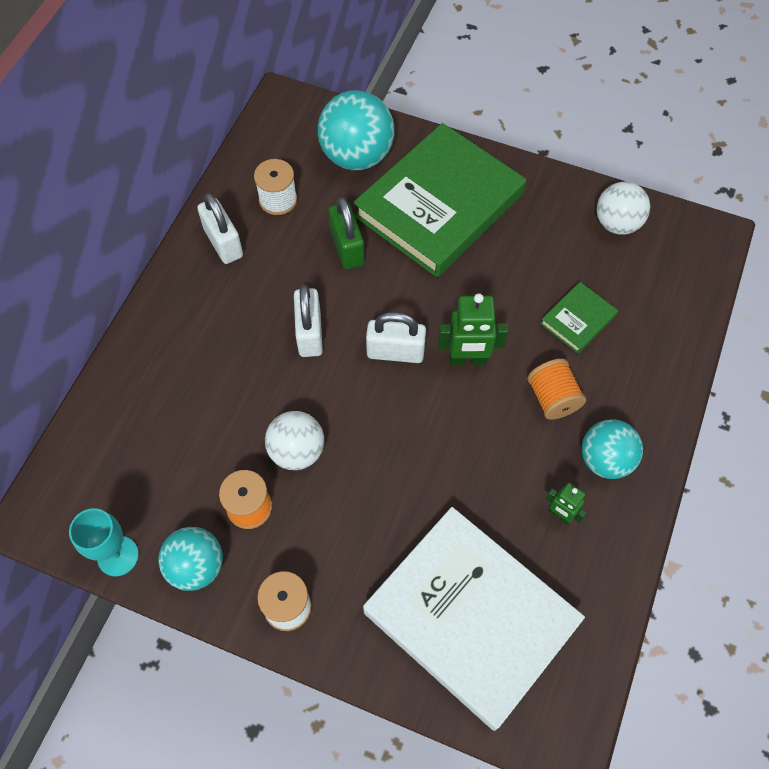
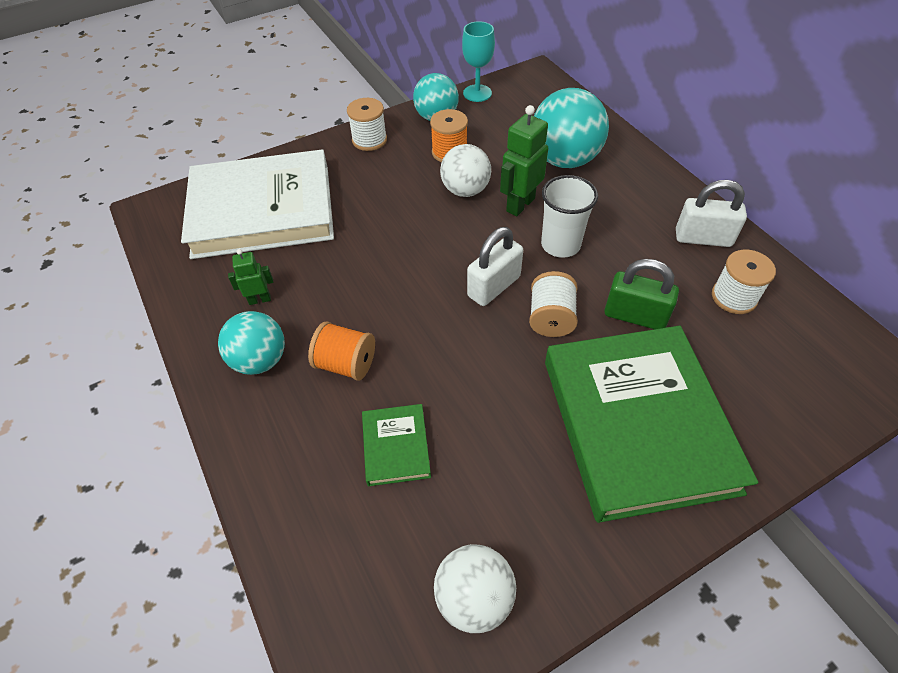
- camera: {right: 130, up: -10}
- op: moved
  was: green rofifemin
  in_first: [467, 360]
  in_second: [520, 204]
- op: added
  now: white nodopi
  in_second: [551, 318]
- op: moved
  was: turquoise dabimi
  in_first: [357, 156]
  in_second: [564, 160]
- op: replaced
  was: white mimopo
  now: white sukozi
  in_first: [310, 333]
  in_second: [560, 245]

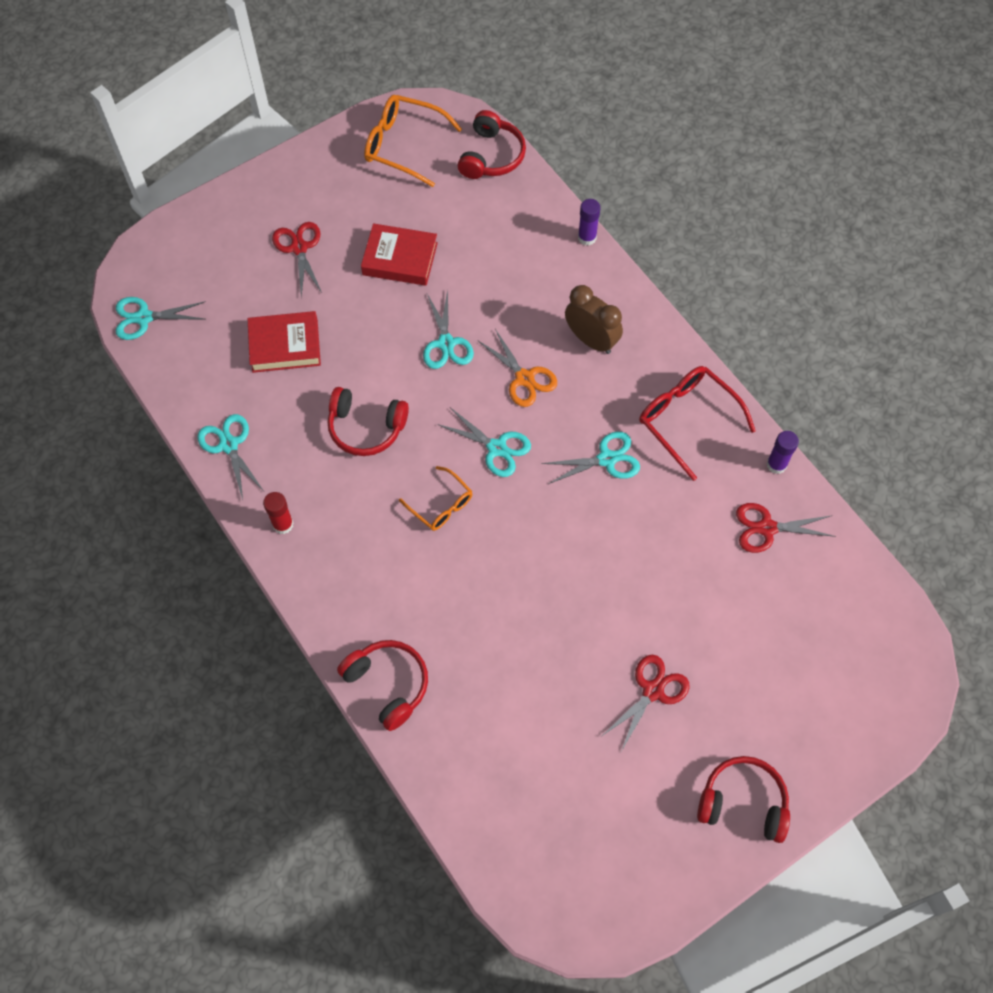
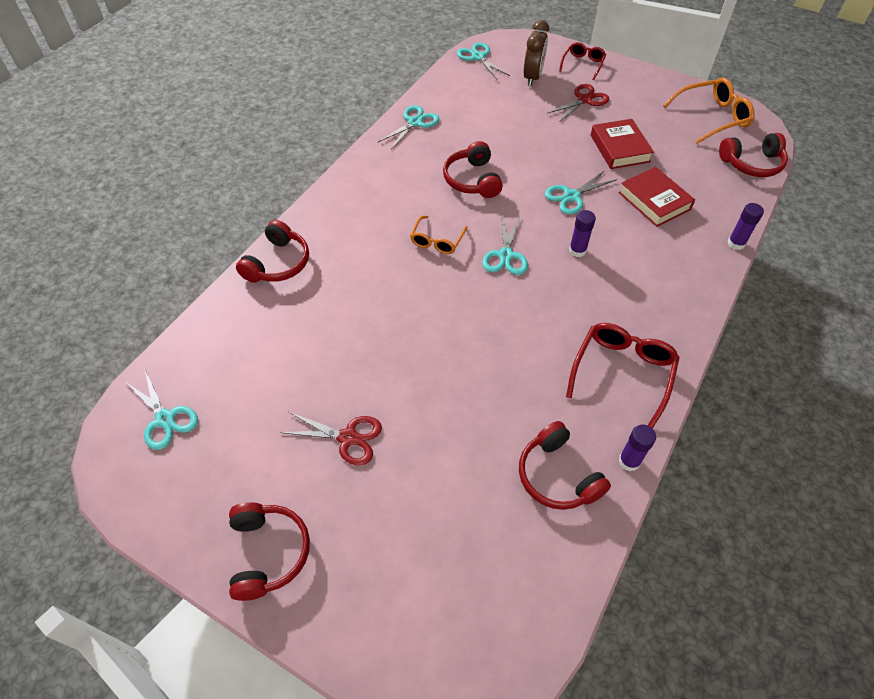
- camera: {right: 65, up: -10}
- op: moved
  was: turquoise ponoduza
  in_first: [607, 459]
  in_second: [165, 419]
- op: replaced
  was: red ponoduza
  now: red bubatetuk
  in_first: [766, 528]
  in_second: [558, 475]
- op: moved
  was: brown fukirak
  in_first: [591, 340]
  in_second: [532, 77]
- op: added
  now: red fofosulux
  in_second: [583, 64]
- op: replaced
  was: orange ponoduza
  now: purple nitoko
  in_first: [524, 379]
  in_second: [577, 250]
- op: moved
  was: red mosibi
  in_first: [285, 345]
  in_second: [654, 201]
- op: turned
  was: orange fofosulux
  in_first: [403, 145]
  in_second: [712, 117]
  clockwise: 75
- op: removed
  was: red nitoko
  in_first: [283, 524]

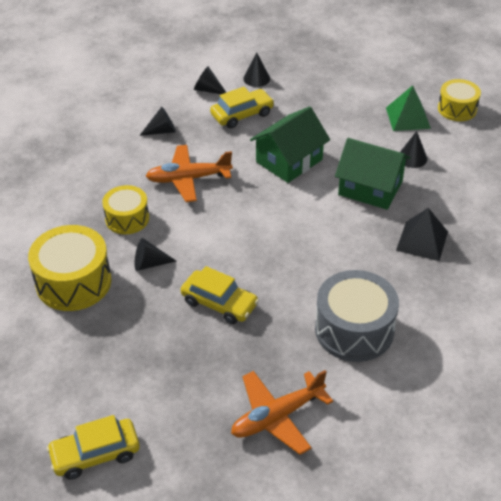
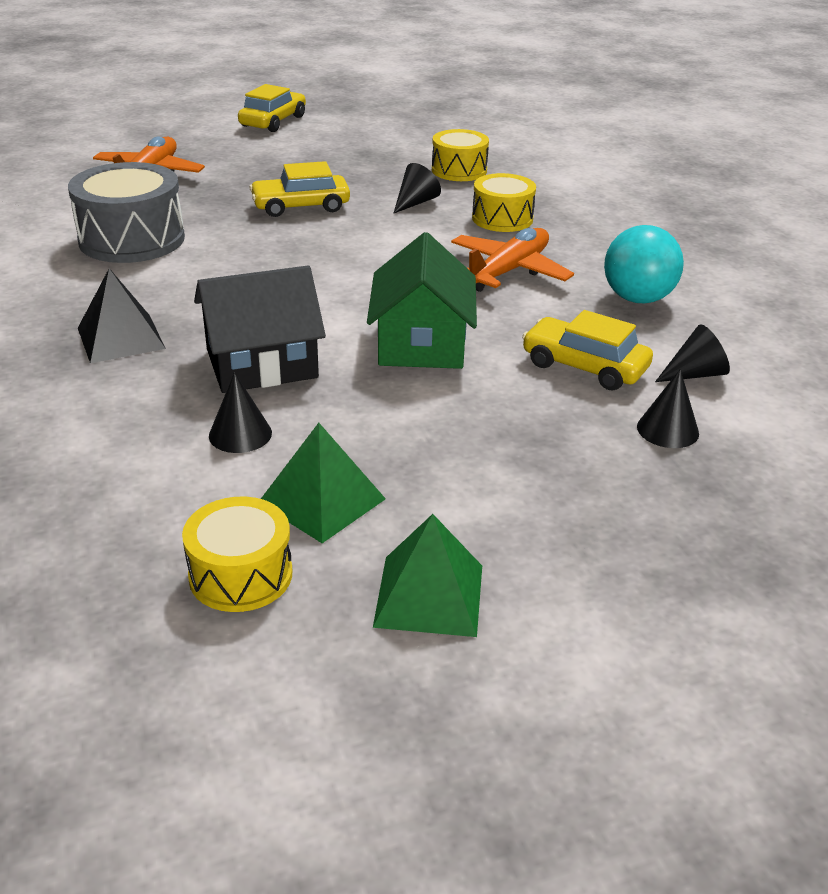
- camera: {right: 135, up: -10}
- op: recoloured
  was: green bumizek
  now: black bumizek
  in_first: [370, 188]
  in_second: [261, 363]
- op: added
  now: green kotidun
  in_second: [429, 595]
- op: resized
  was: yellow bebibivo
  in_first: [73, 282]
  in_second: [459, 170]
  ratio: 0.62
- op: turned
  was: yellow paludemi
  in_first: [242, 114]
  in_second: [584, 366]
  clockwise: 105
- op: replaced
  was: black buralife
  now: turquoise dabimi
  in_first: [162, 131]
  in_second: [637, 299]

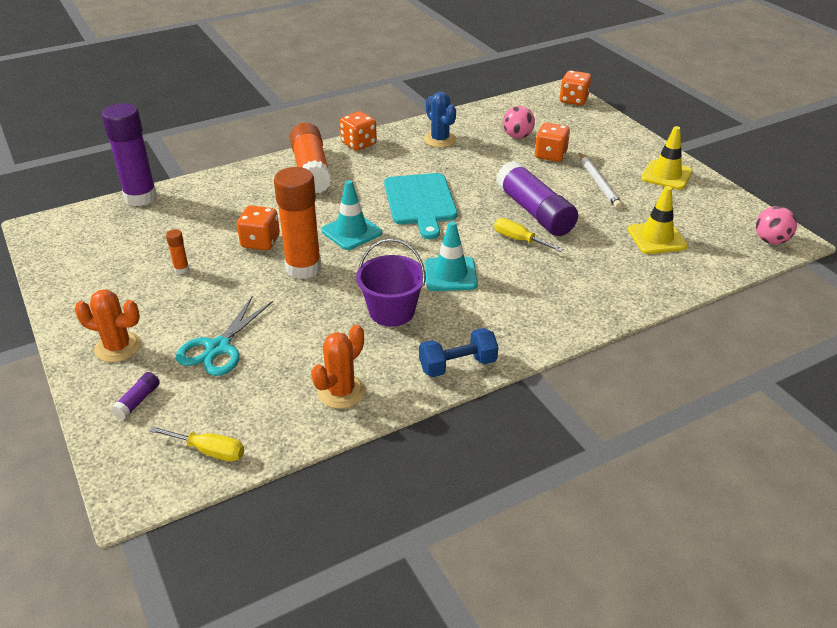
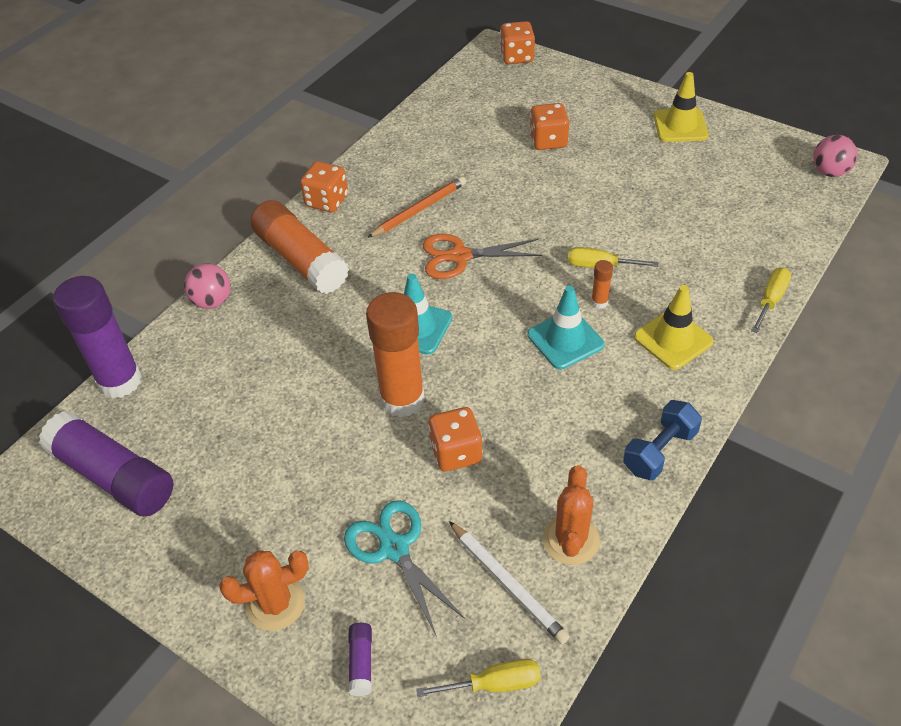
- camera: {right: -25, up: 10}
- op: moved
  was: purple nitoko
  in_first: [534, 212]
  in_second: [114, 476]
- op: moved
  was: pink dabimi
  in_first: [517, 136]
  in_second: [212, 301]
- op: turned
  was: turquoise ponoduza
  in_first: [218, 348]
  in_second: [394, 548]
  clockwise: 150
- op: added
  now: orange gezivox
  in_second: [419, 210]
- op: replaced
  was: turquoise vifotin
  now: orange ponoduza
  in_first: [420, 202]
  in_second: [460, 256]
- op: moved
  was: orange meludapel
  in_first: [260, 242]
  in_second: [456, 452]
- op: moved
  was: white gezivox
  in_first: [598, 183]
  in_second: [507, 584]
- op: moved
  was: orange nitoko
  in_first: [181, 269]
  in_second: [599, 302]
- op: moved
  was: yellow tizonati
  in_first: [657, 238]
  in_second: [673, 339]
- op: added
  now: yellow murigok
  in_second: [771, 300]
- op: removed
  was: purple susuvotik
  in_first: [392, 311]
- op: removed
  was: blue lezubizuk
  in_first: [440, 140]

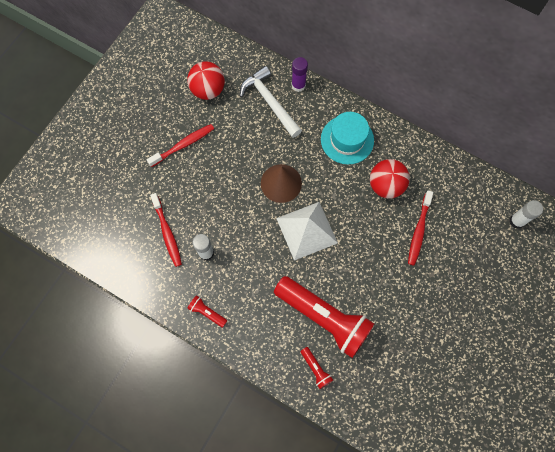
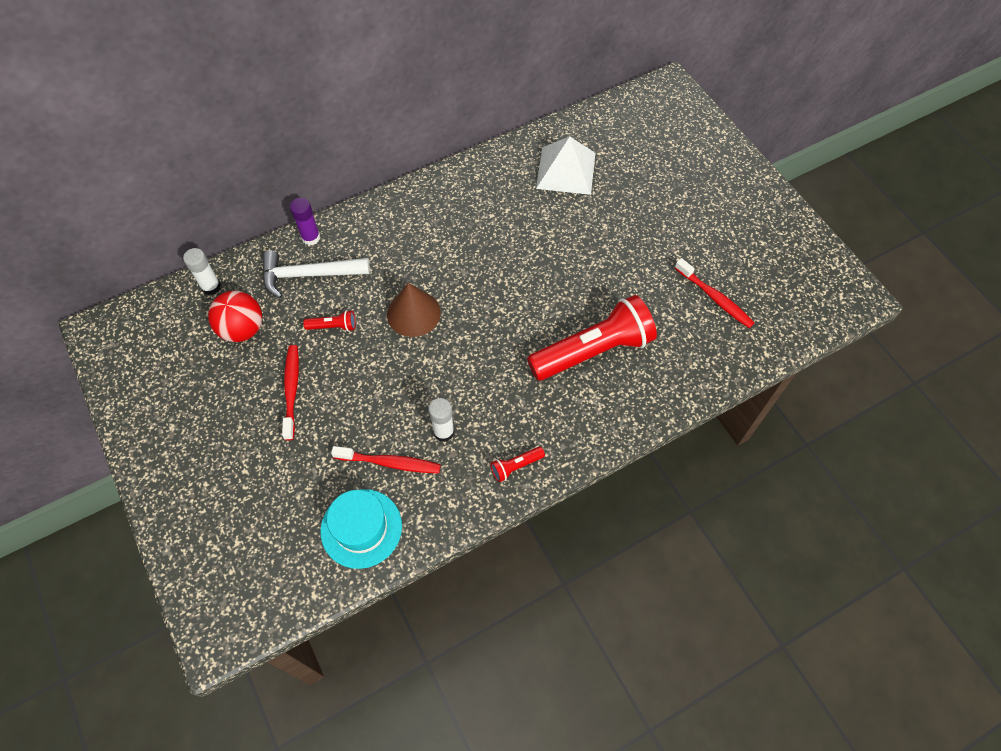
- camera: {right: -60, up: -10}
- op: moved
  was: white nitoko
  in_first: [516, 221]
  in_second: [211, 287]
- op: moved
  was: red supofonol
  in_first: [316, 369]
  in_second: [333, 326]
- op: moved
  was: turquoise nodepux
  in_first: [347, 140]
  in_second: [361, 528]
- op: moved
  was: white kotidun
  in_first: [306, 230]
  in_second: [566, 170]
- op: moved
  was: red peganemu
  in_first: [418, 231]
  in_second: [714, 298]
- op: removed
  was: red dabimi
  in_first: [386, 185]

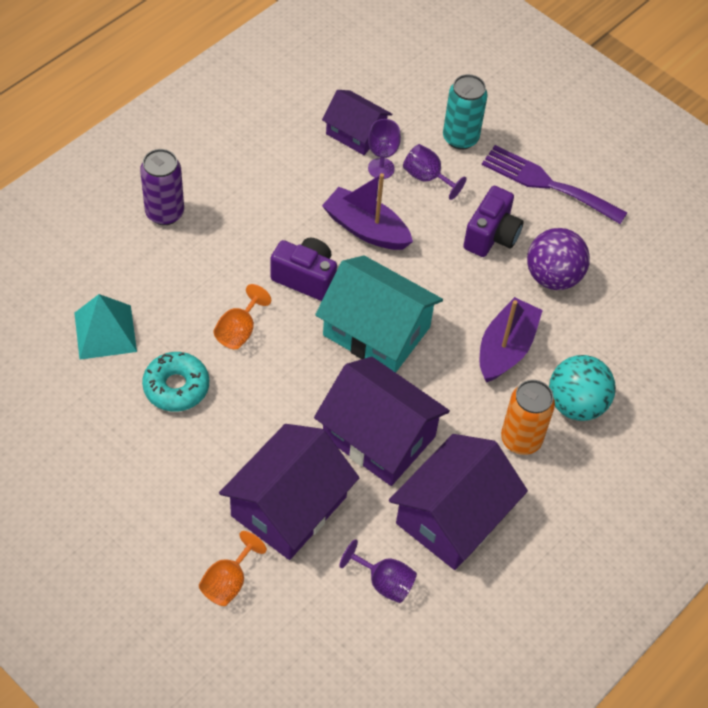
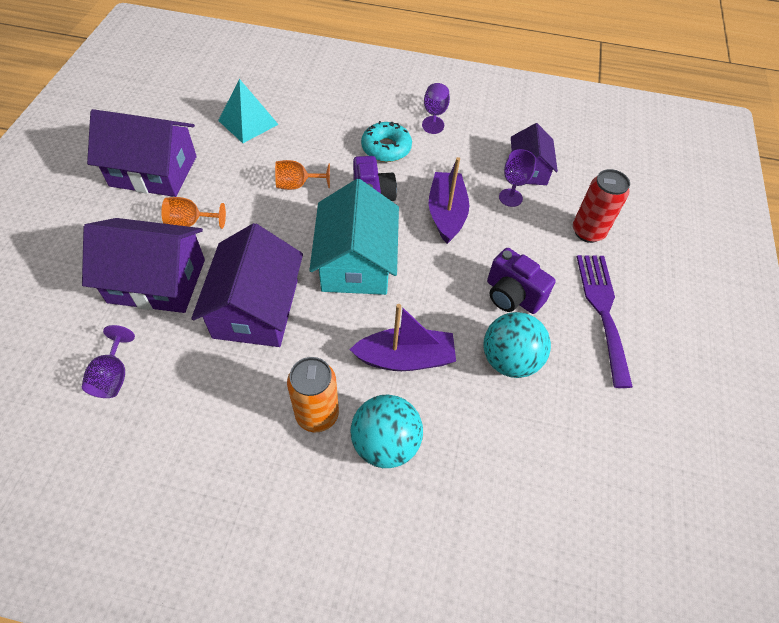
- camera: {right: 60, up: 0}
- op: moved
  was: purple bumizek
  in_first: [453, 516]
  in_second: [153, 171]
- op: moved
  was: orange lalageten
  in_first: [228, 582]
  in_second: [190, 223]
- op: moved
  was: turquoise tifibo
  in_first: [176, 387]
  in_second: [386, 148]
- op: moved
  was: purple lalageten
  in_first: [427, 178]
  in_second: [434, 114]
- op: recoloured
  was: purple dabimi
  now: turquoise dabimi
  in_first: [553, 277]
  in_second: [509, 360]
- op: turned
  was: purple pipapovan
  in_first: [491, 236]
  in_second: [512, 296]
  clockwise: 45
- op: recoloured
  was: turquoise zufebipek
  now: red zufebipek
  in_first: [460, 138]
  in_second: [588, 232]
- op: removed
  was: purple zufebipek
  in_first: [164, 213]

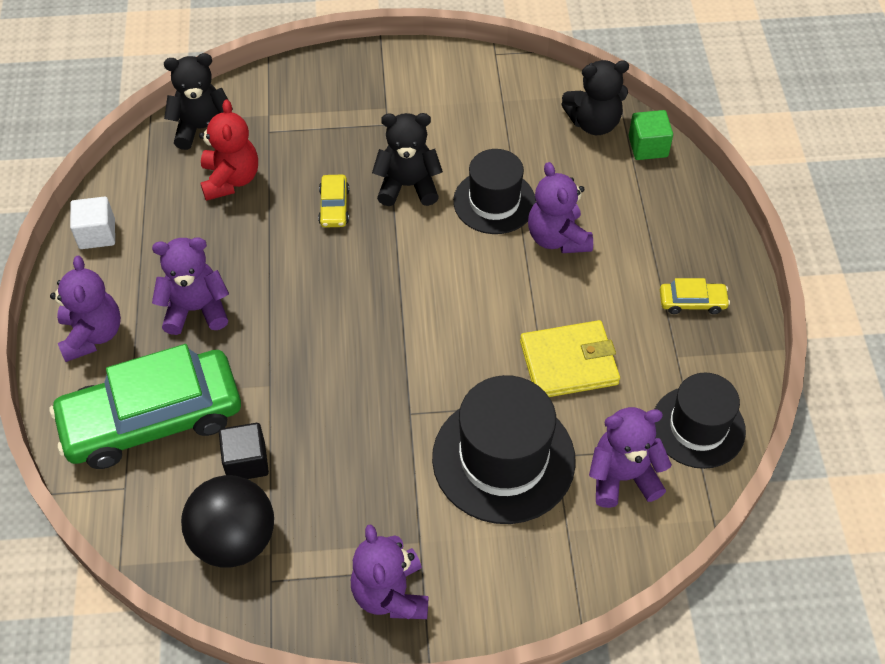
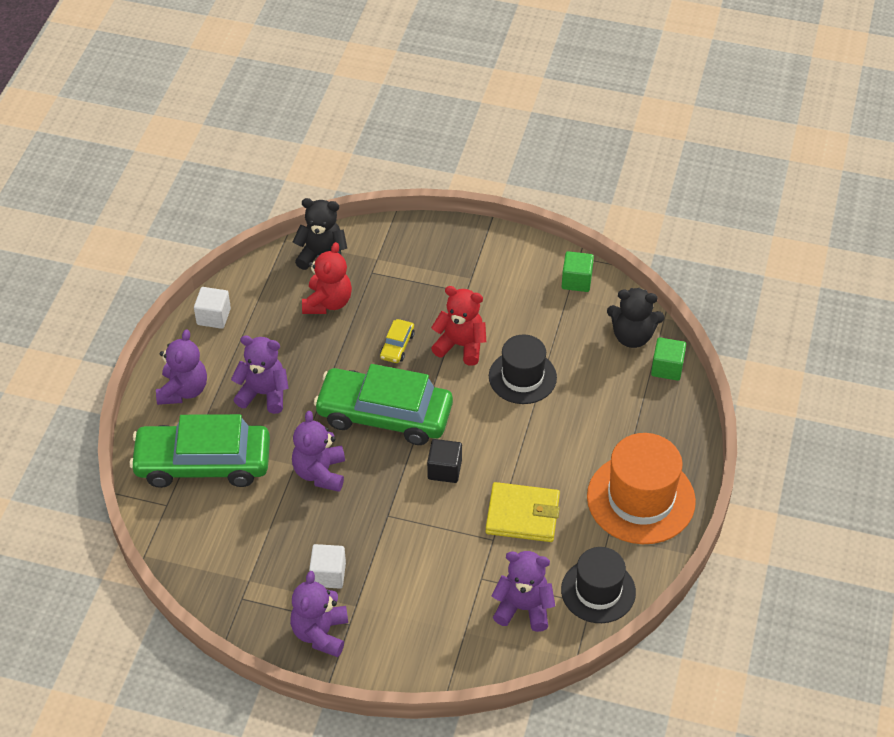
- camera: {right: 20, up: -5}
- op: moved
  was: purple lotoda
  in_first: [557, 238]
  in_second: [320, 473]
- op: added
  now: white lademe
  in_second: [328, 574]
- op: added
  now: green paludemi
  in_second: [384, 415]
- op: moved
  was: black lademe
  in_first: [246, 461]
  in_second: [444, 469]
- op: recoloured
  was: black lotoda
  now: red lotoda
  in_first: [408, 186]
  in_second: [461, 345]
- op: added
  now: green lademe
  in_second: [576, 281]
- op: replaced
  was: yellow paludemi
  now: orange nodepux
  in_first: [692, 302]
  in_second: [641, 499]
- op: removed
  was: black dabimi
  in_first: [234, 539]
- op: removed
  was: black nodepux
  in_first: [503, 459]

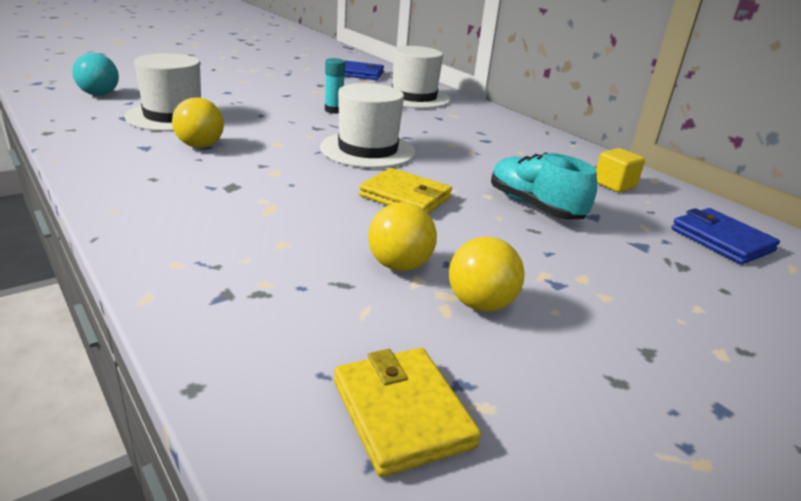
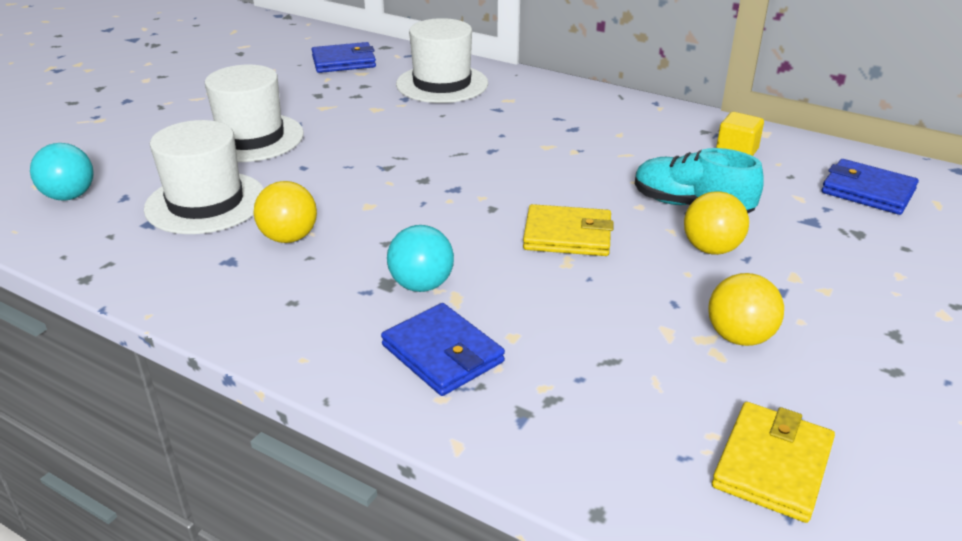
- camera: {right: -20, up: 5}
- op: moved
  was: white nodepux
  in_first: [368, 150]
  in_second: [251, 138]
- op: added
  now: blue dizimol
  in_second: [442, 353]
- op: added
  now: turquoise dabimi
  in_second: [421, 285]
- op: moved
  was: yellow dabimi
  in_first: [399, 265]
  in_second: [711, 249]
- op: turned
  was: yellow dizimol
  in_first: [402, 413]
  in_second: [772, 465]
  clockwise: 75
- op: removed
  was: turquoise nitoko
  in_first: [334, 110]

